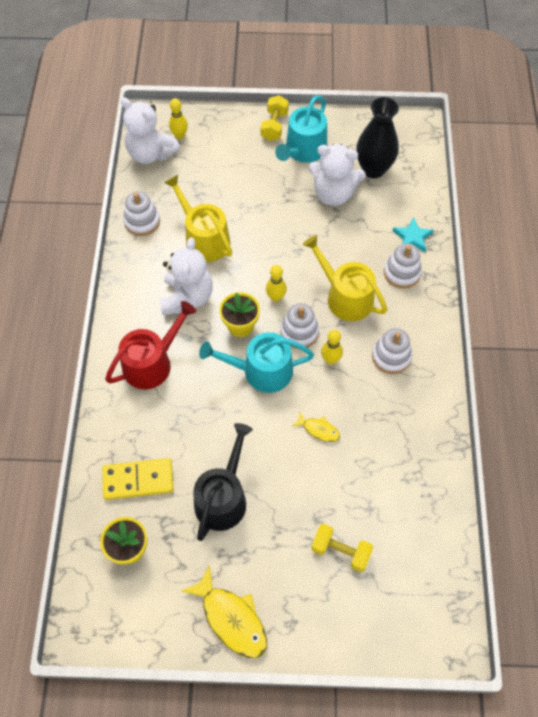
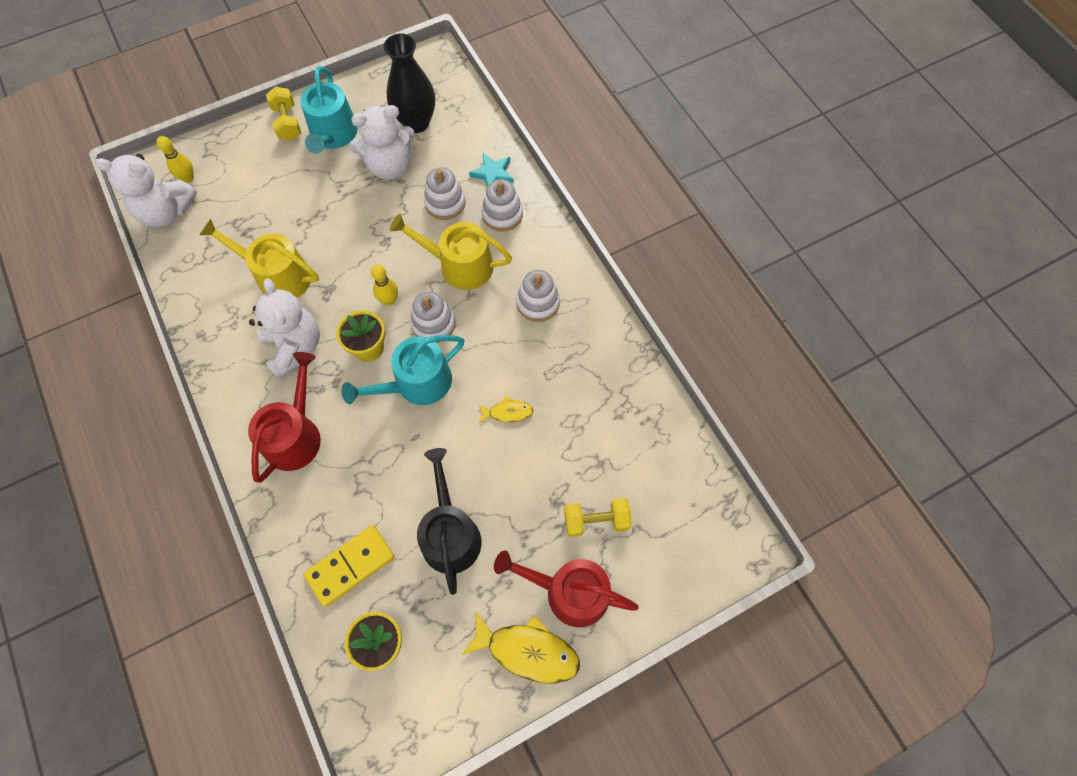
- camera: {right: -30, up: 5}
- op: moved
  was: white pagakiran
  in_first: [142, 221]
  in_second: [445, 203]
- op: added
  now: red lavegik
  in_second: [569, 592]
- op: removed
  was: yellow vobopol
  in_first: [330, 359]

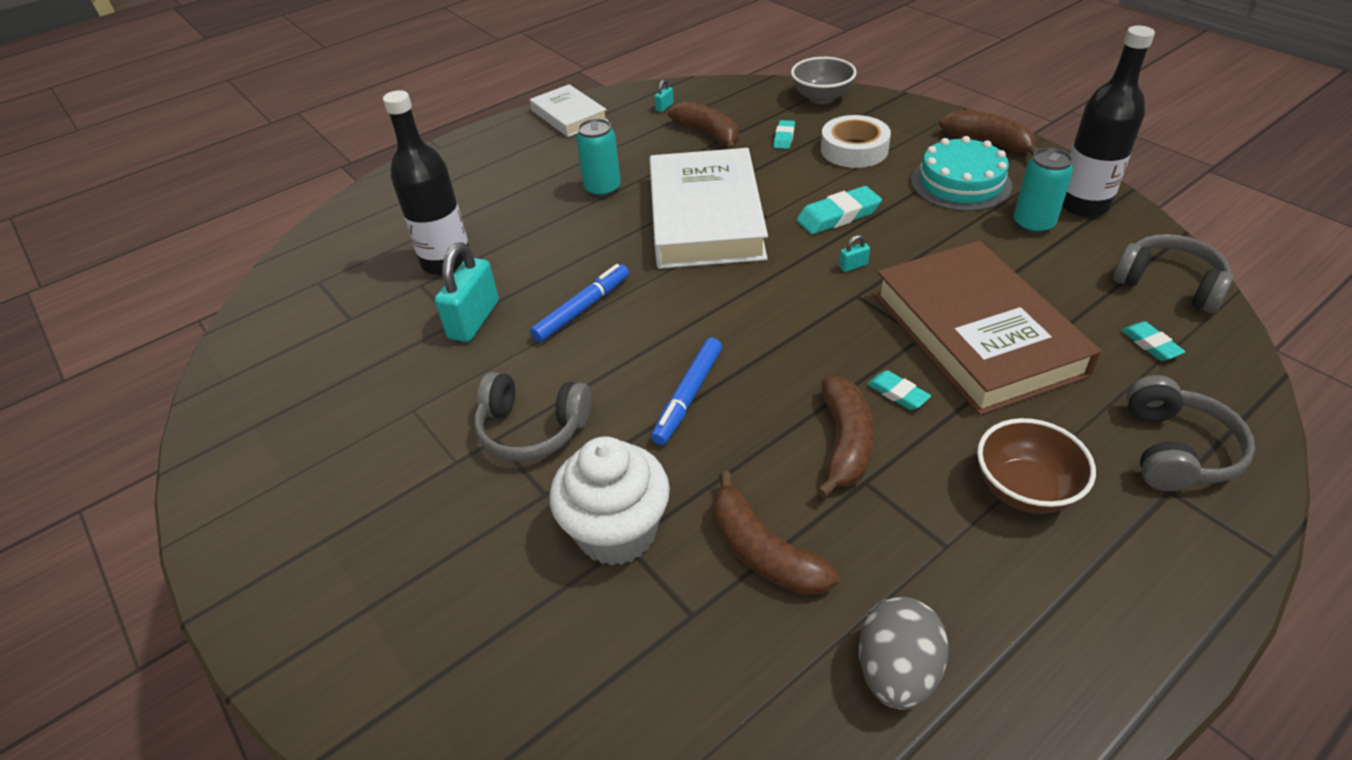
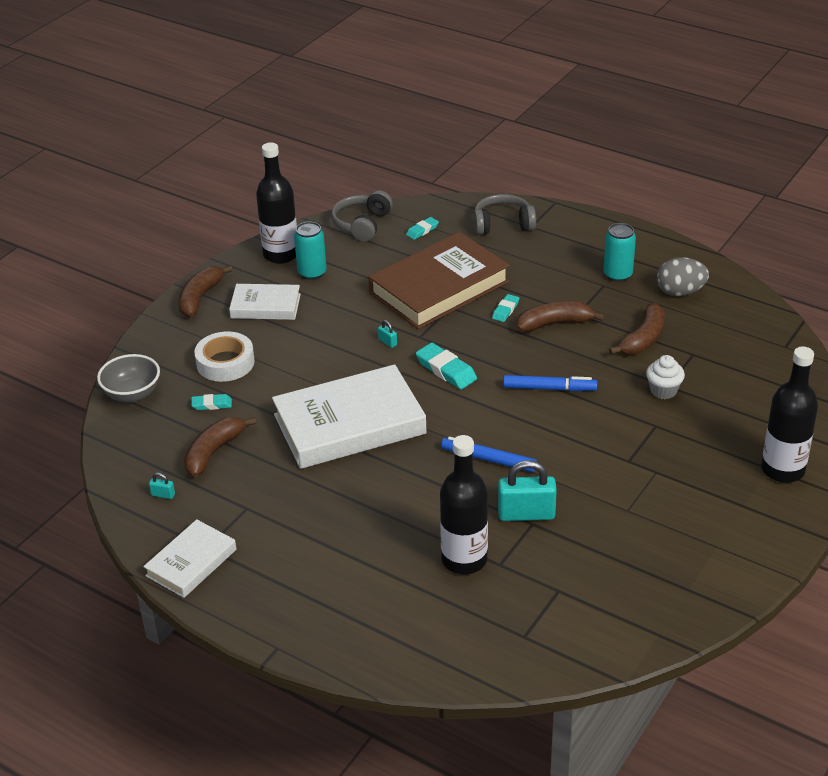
- camera: {right: -110, up: -5}
- op: replaced
  was: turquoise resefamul
  now: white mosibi
  in_first: [960, 183]
  in_second: [265, 306]
- op: moved
  was: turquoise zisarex
  in_first: [838, 216]
  in_second: [446, 370]
- op: moved
  was: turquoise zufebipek
  in_first: [602, 189]
  in_second: [617, 275]
- op: resized
  was: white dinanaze
  in_first: [617, 532]
  in_second: [663, 391]
  ratio: 0.58
- op: added
  now: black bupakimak
  in_second: [782, 470]
- op: removed
  was: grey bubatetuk
  in_first: [532, 429]
- op: removed
  was: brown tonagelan
  in_first: [1024, 489]

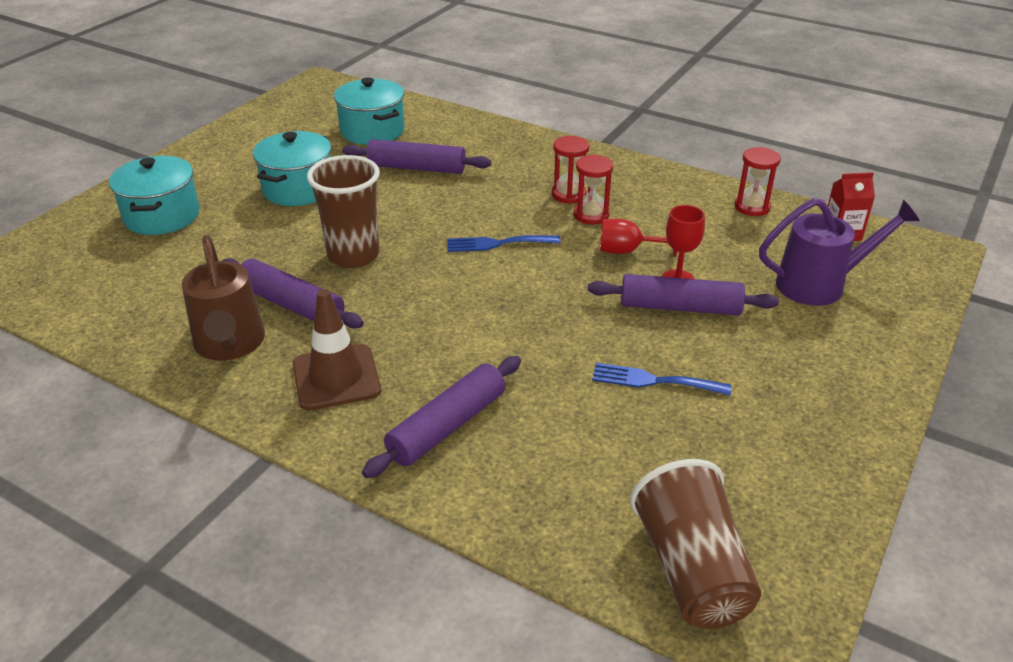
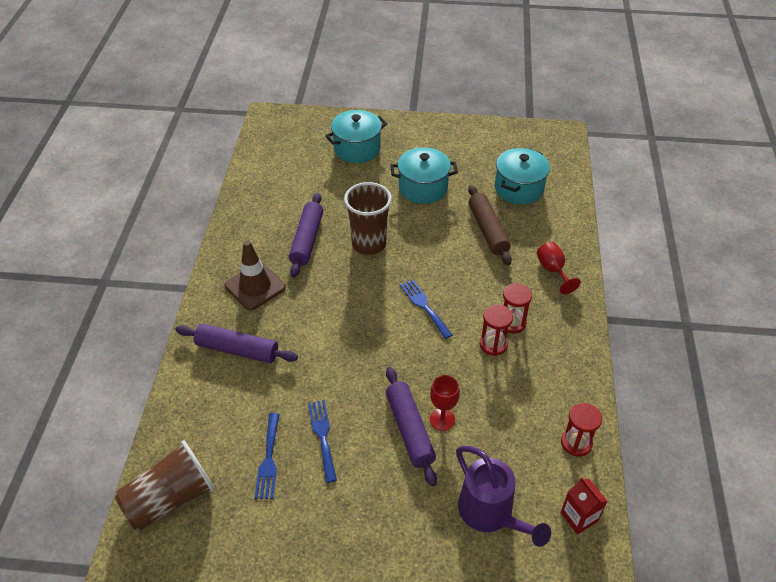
- camera: {right: 65, up: 10}
- op: added
  now: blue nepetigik
  in_second: [268, 460]
- op: recoloured
  was: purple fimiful
  now: brown fimiful
  in_first: [416, 168]
  in_second: [487, 230]
- op: moved
  was: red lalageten
  in_first: [627, 251]
  in_second: [553, 270]
- op: removed
  was: brown lavegik
  in_first: [230, 345]

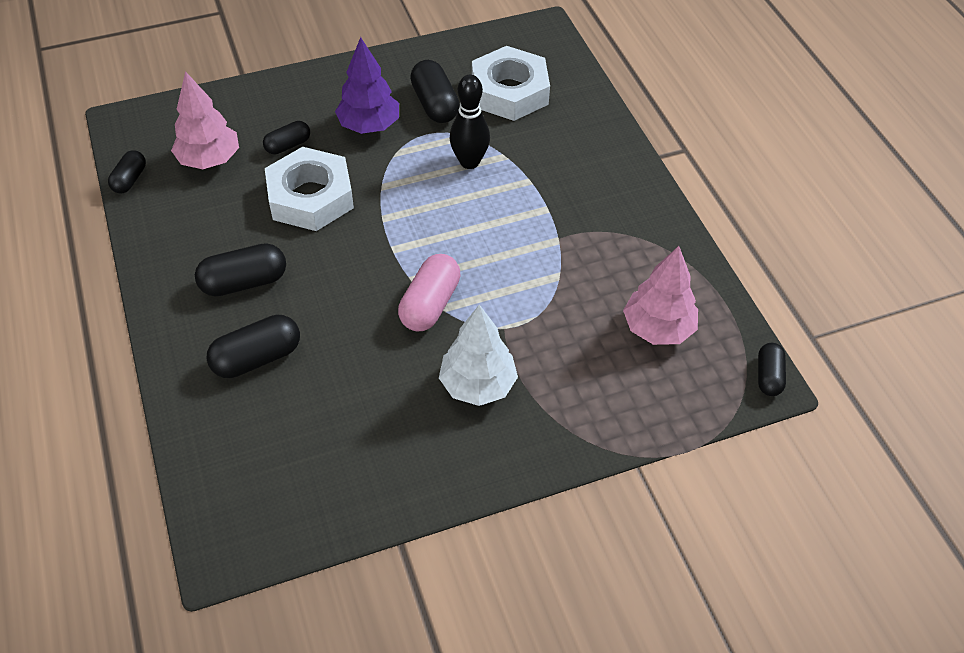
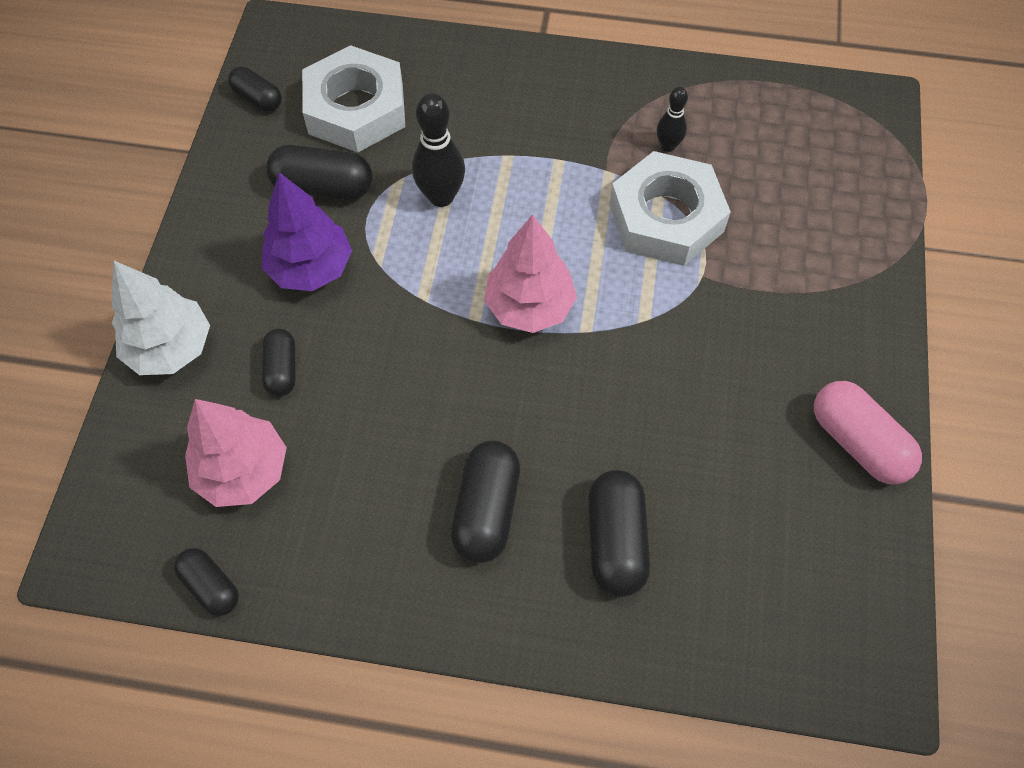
- camera: {right: -60, up: 10}
- op: moved
  was: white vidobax
  in_first: [477, 385]
  in_second: [170, 348]
- op: moved
  was: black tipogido
  in_first: [768, 376]
  in_second: [258, 98]
- op: moved
  was: pink vidobax
  in_first: [658, 328]
  in_second: [529, 306]
- op: moved
  was: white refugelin
  in_first: [311, 197]
  in_second: [666, 217]
- op: added
  now: black vobopol
  in_second: [668, 146]
- op: moved
  was: pink tipogido
  in_first: [430, 304]
  in_second: [857, 442]

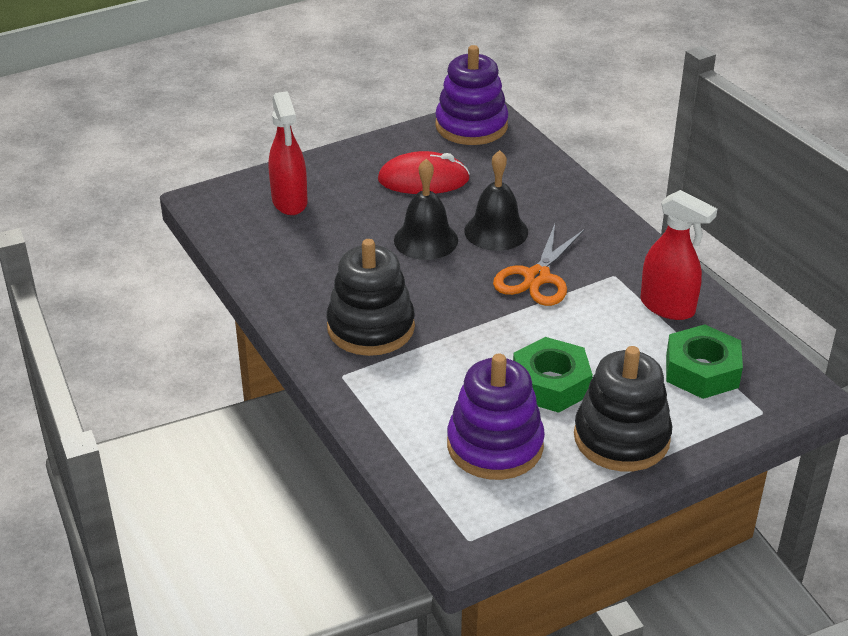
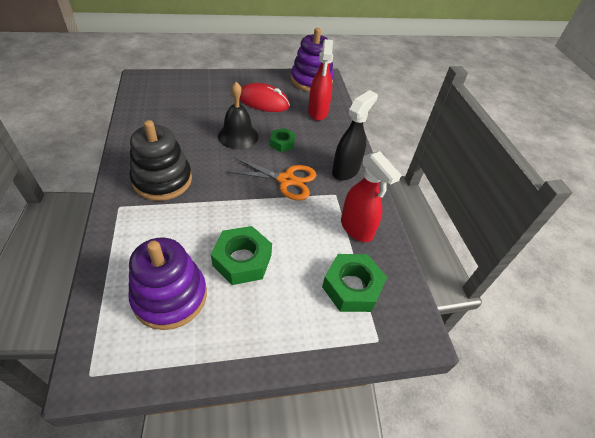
- camera: {right: 15, up: 10}
- op: turned
  was: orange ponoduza
  in_first: [537, 277]
  in_second: [286, 180]
  clockwise: -120
- op: replaced
  was: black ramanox
  now: green refugelin
  in_first: [496, 231]
  in_second: [282, 143]
- op: moved
  was: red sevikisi
  in_first: [289, 202]
  in_second: [318, 112]
- op: added
  now: black sevikisi
  in_second: [345, 170]
- op: removed
  was: black pagakiran
  in_first: [621, 438]

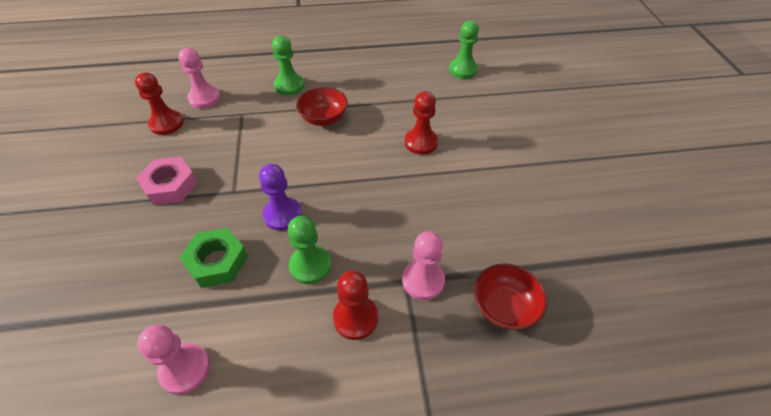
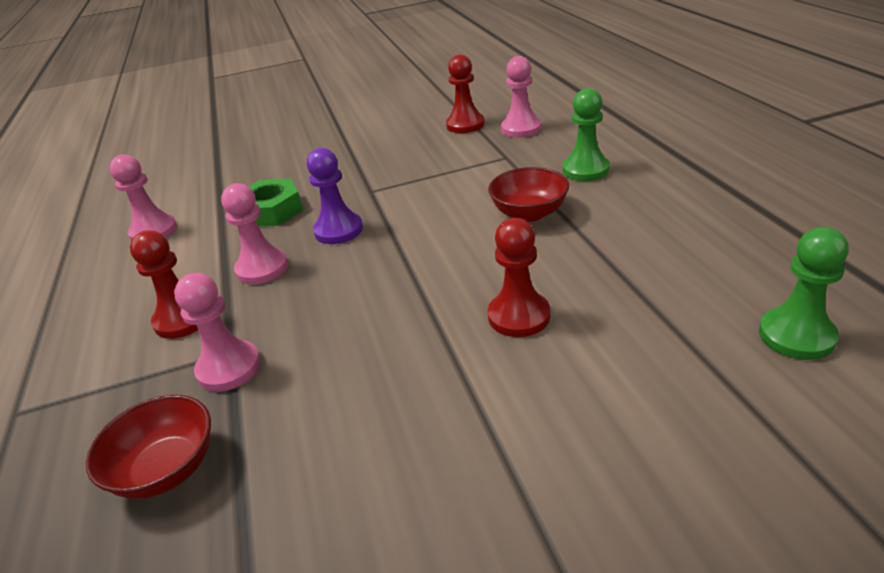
- camera: {right: 85, up: -15}
- op: recoloured
  was: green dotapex
  now: pink dotapex
  in_first: [310, 265]
  in_second: [262, 268]
- op: removed
  was: pink refugelin
  in_first: [170, 185]

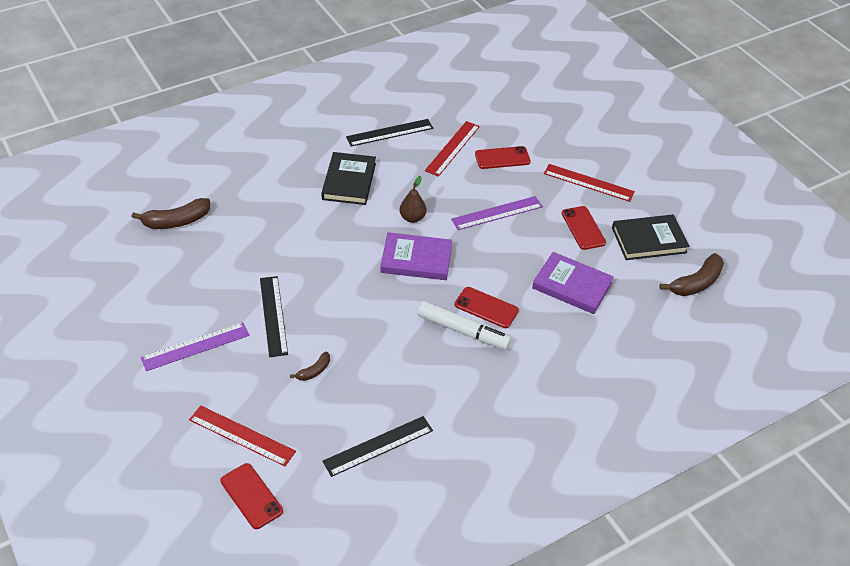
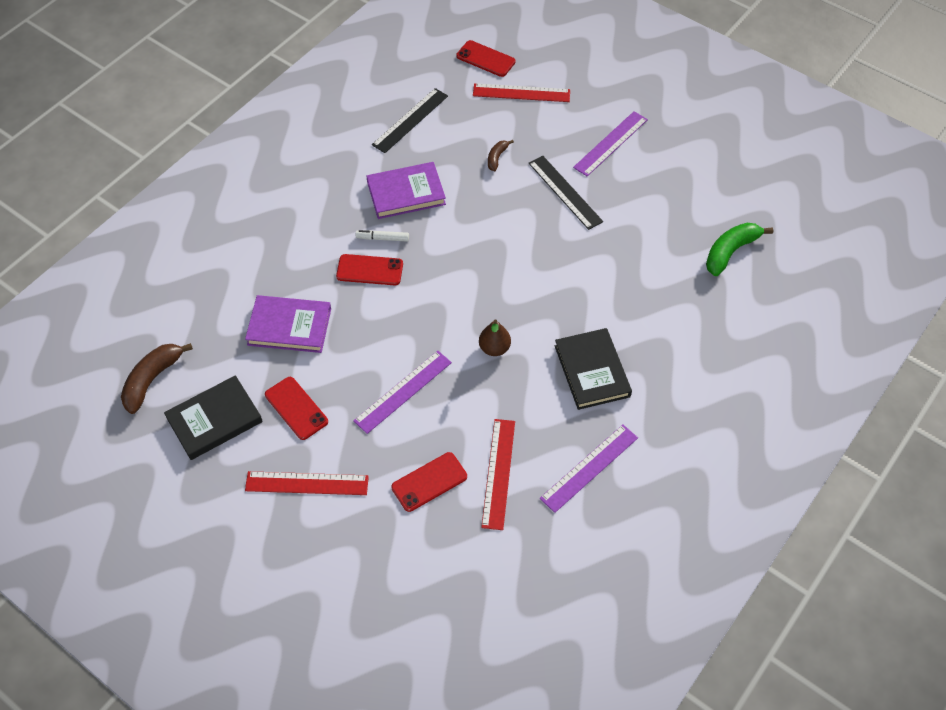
- camera: {right: 160, up: 10}
- op: resized
  was: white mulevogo
  in_first: [463, 331]
  in_second: [382, 238]
  ratio: 0.53
- op: moved
  was: purple mosibi
  in_first: [416, 259]
  in_second: [406, 193]
- op: recoloured
  was: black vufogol
  now: purple vufogol
  in_first: [389, 133]
  in_second: [589, 467]
- op: recoloured
  was: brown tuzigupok
  now: green tuzigupok
  in_first: [176, 221]
  in_second: [730, 252]

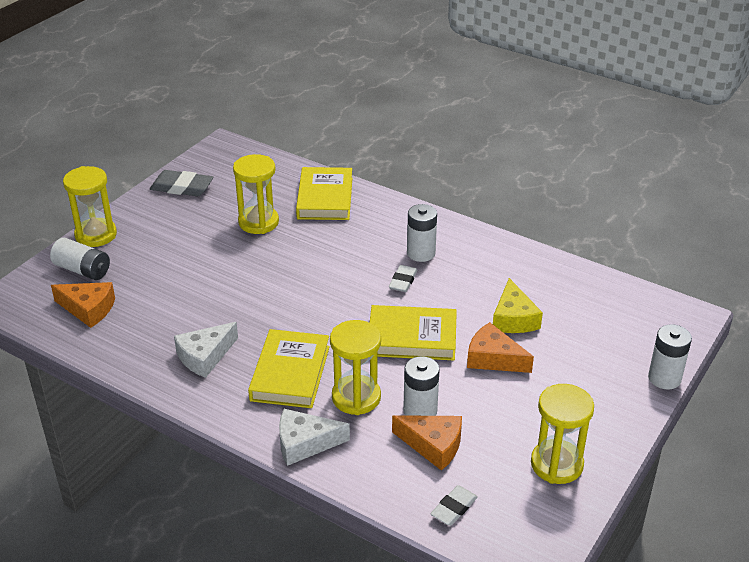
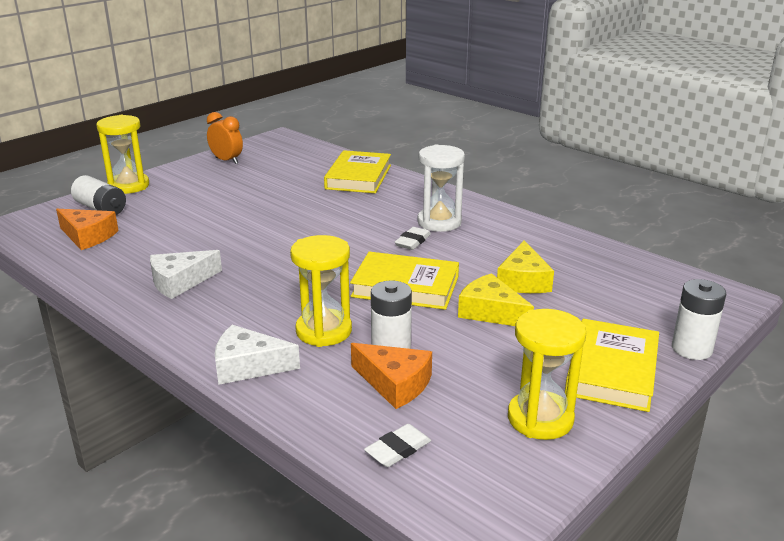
- camera: {right: 10, up: -10}
- op: replaced
  was: grey zisarex
  now: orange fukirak
  in_first: [182, 187]
  in_second: [227, 161]
- op: replaced
  was: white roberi
  now: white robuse
  in_first: [421, 253]
  in_second: [439, 222]
- op: recoloured
  was: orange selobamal
  now: yellow selobamal
  in_first: [493, 358]
  in_second: [490, 312]
- op: moved
  was: yellow mosibi
  in_first: [290, 373]
  in_second: [612, 370]
- op: removed
  was: yellow robuse
  in_first: [258, 222]

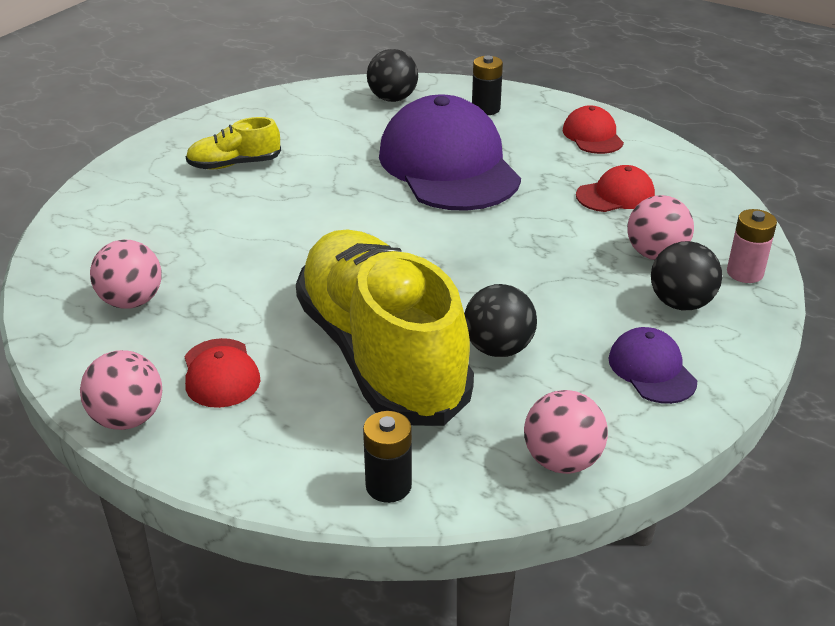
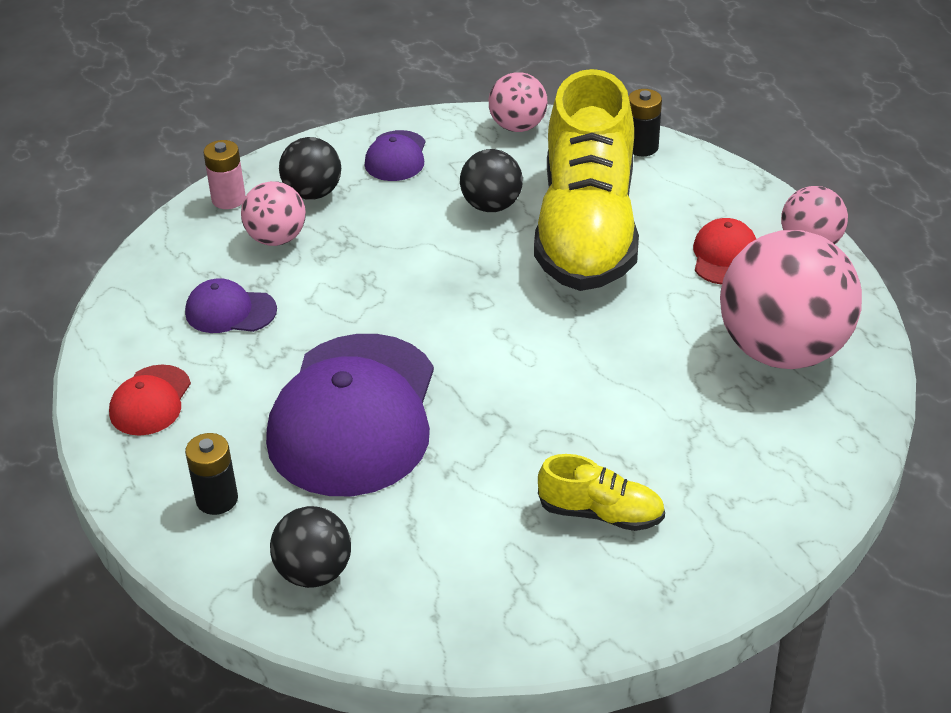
- camera: {right: -150, up: 5}
- op: recoloured
  was: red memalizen
  now: purple memalizen
  in_first: [615, 195]
  in_second: [230, 311]
- op: resized
  was: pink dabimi
  in_first: [131, 301]
  in_second: [782, 350]
  ratio: 1.94

